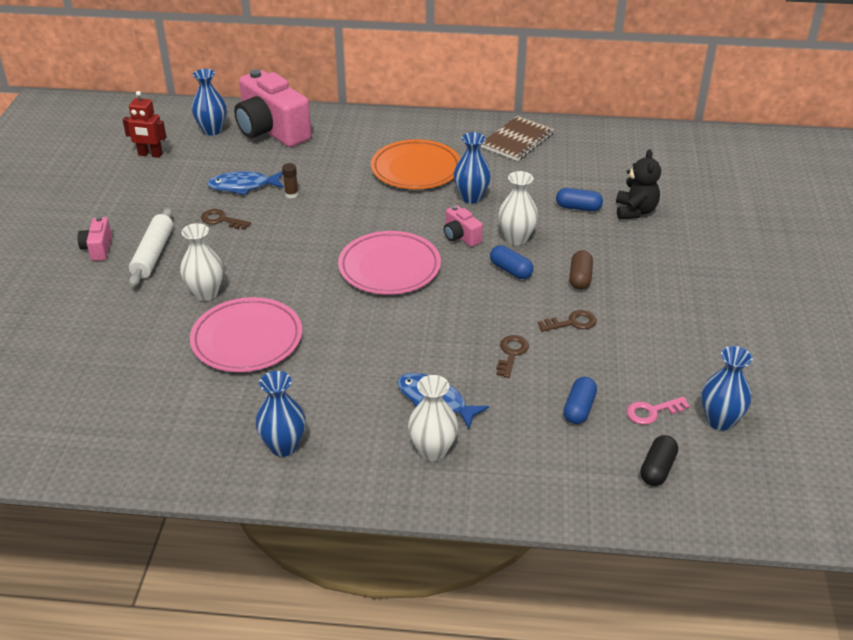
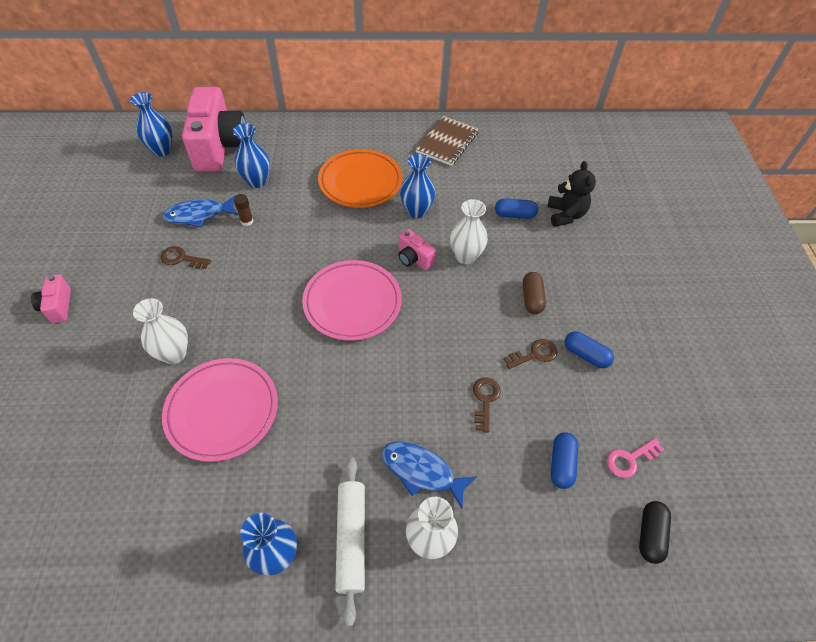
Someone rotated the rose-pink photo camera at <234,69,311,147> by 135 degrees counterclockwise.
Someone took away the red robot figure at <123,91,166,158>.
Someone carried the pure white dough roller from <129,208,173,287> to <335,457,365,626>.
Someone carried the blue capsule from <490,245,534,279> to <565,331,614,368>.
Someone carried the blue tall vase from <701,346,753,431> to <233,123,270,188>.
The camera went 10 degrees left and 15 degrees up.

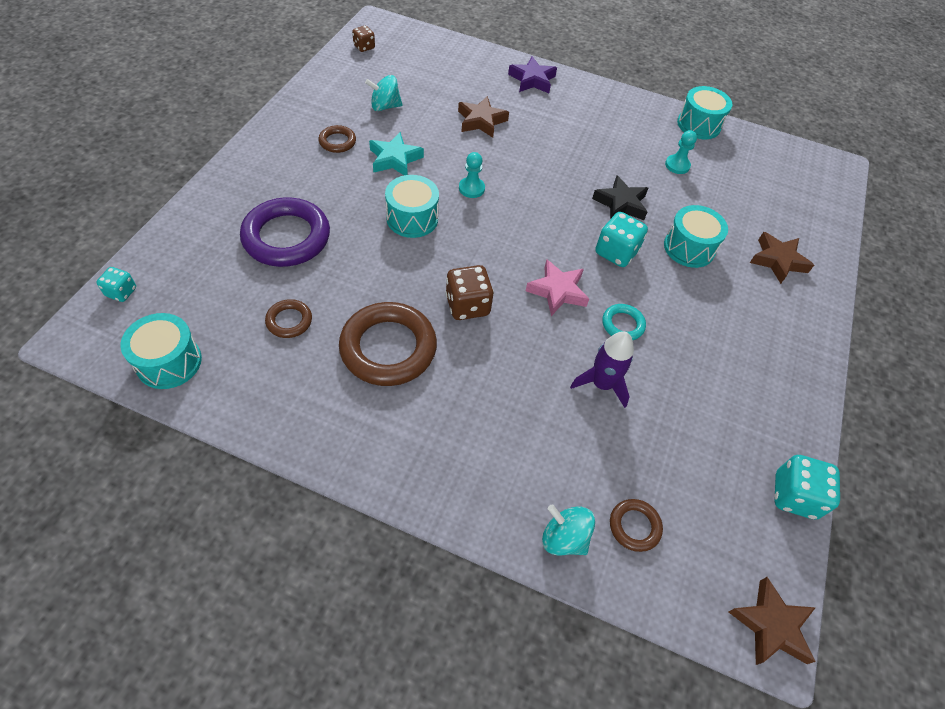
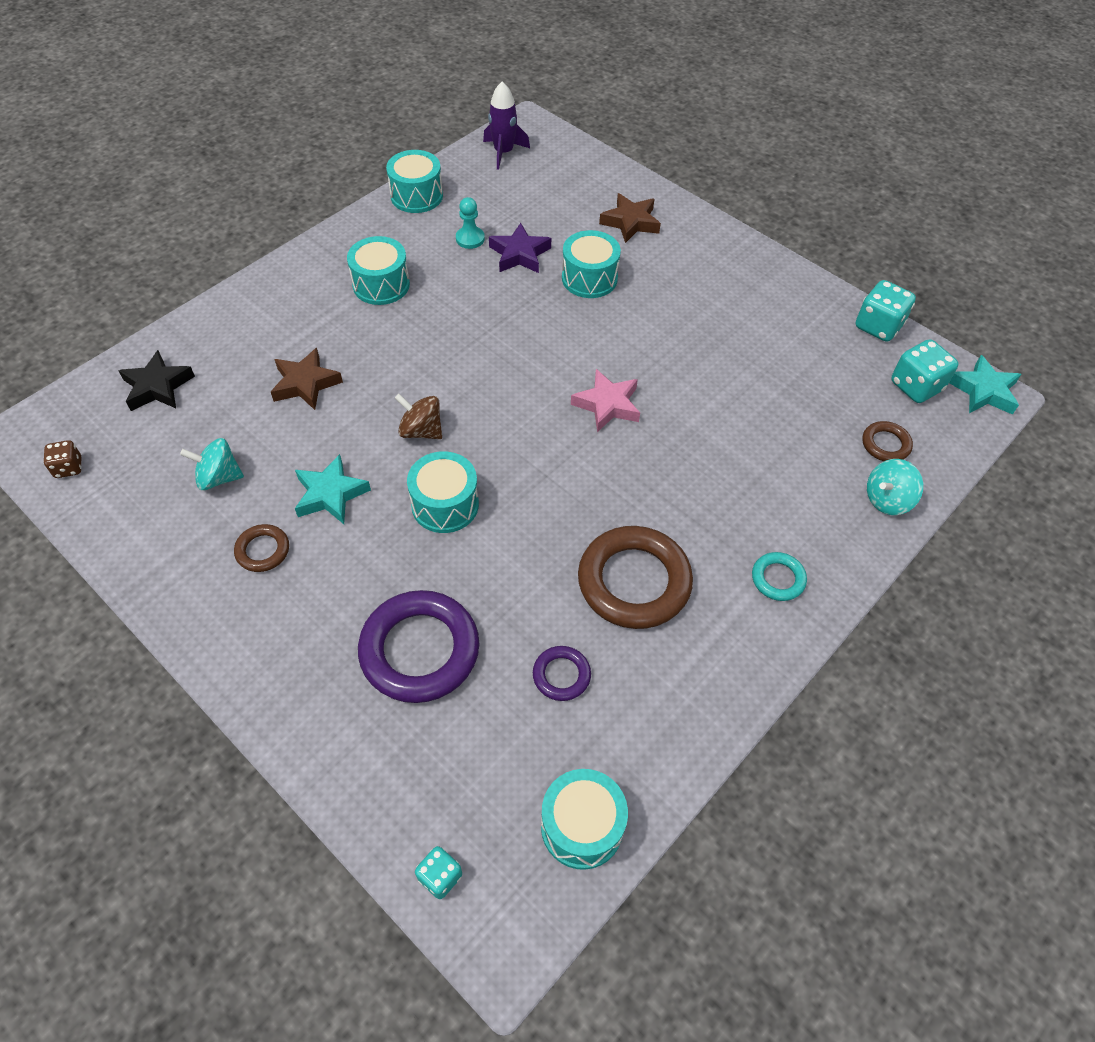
Someone carried the violet star shape from <508,56,557,93> to <489,223,551,273>.
Someone rotated the turquoise whirligig at <365,75,403,111> by 75 degrees clockwise.
Someone swapped the turquoise pawn at <459,152,485,198> for the russet whirligig at <395,394,442,439>.
Someone carried the ebony star shape from <592,175,648,220> to <118,350,195,411>.
Someone carried the turquoise game die from <595,212,648,267> to <891,339,958,403>.
Someone took away the russet game die at <445,265,494,320>.
Someone repainted the russet torus at <265,299,312,338>, which became the violet torus at <533,646,591,701>.
Someone carried the turquoise torus from <602,304,646,340> to <752,552,807,601>.
Someone carried the violet rocket from <570,331,634,408> to <483,81,530,170>.
Someone repainted the russet star shape at <729,577,816,665>, which became the turquoise star shape at <949,355,1021,415>.
Someone put down the turquoise snare drum at <347,236,410,305>.
The camera went 65 degrees left and 0 degrees up.

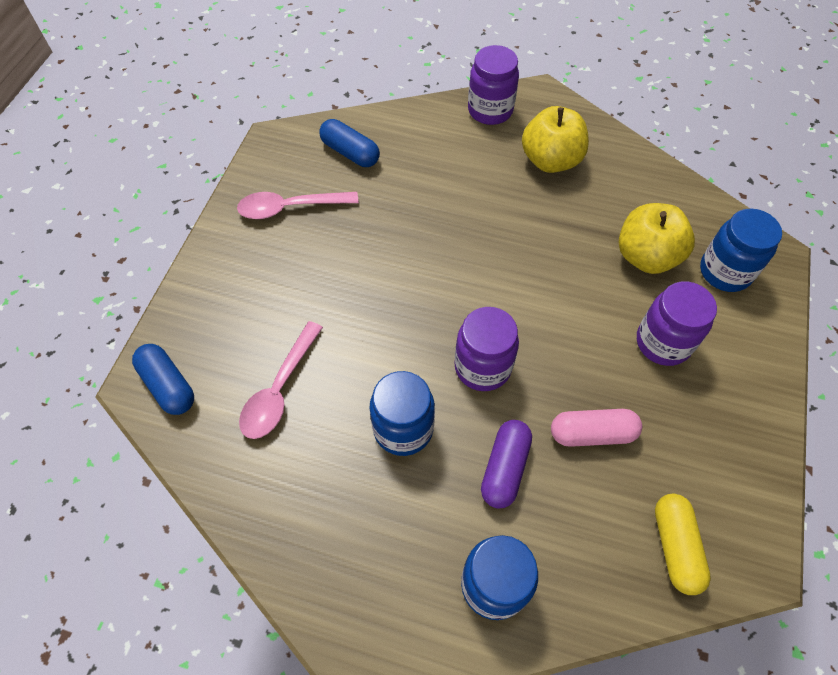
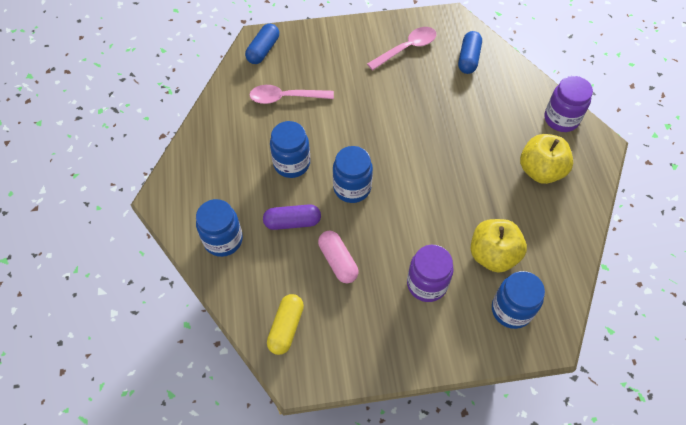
Someone rotated the rose-pink teaspoon at <237,192,359,219> by 90 degrees clockwise.
Someone repainted the violet jar at <455,307,519,391>, which became the blue jar at <333,146,373,203>.
Someone rotated the yellow capsule at <655,494,711,595> by 45 degrees counterclockwise.
The camera went 65 degrees right and 0 degrees up.

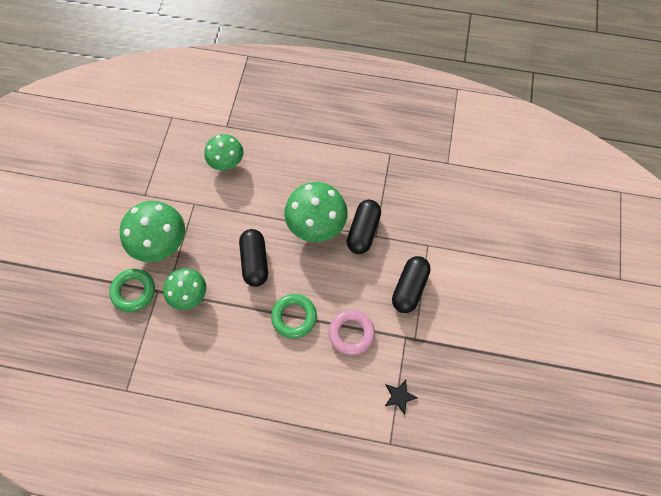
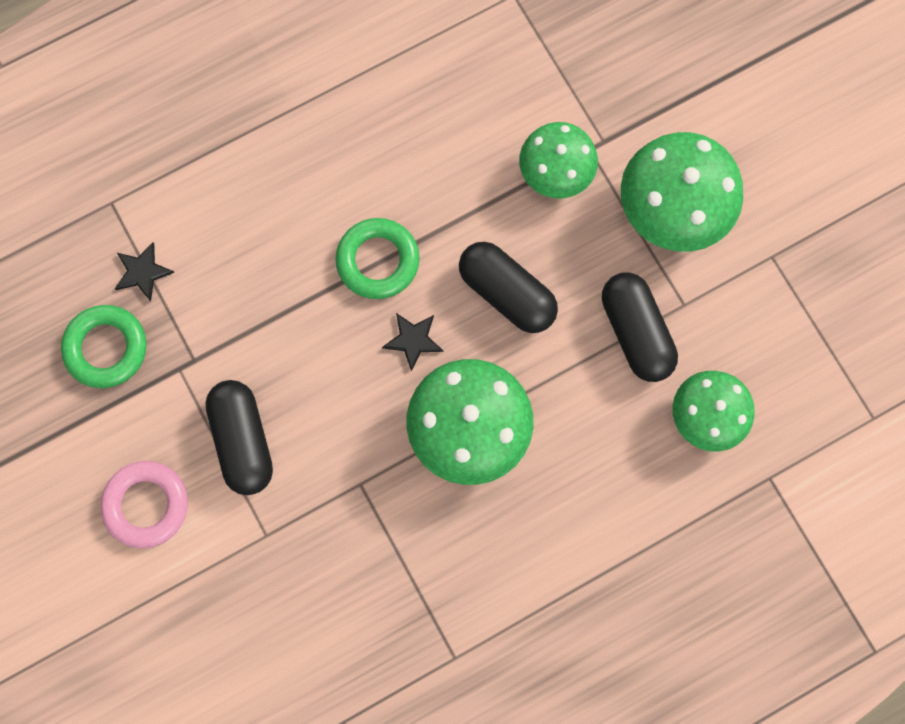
Someone carried the ebony capsule from <346,200,381,254> to <602,273,678,382>.
Someone carried the emerald torus from <109,269,155,312> to <61,305,146,388>.
Someone carried the rose-pink torus from <329,310,375,355> to <100,461,188,548>.
Someone put down the ebony star shape at <382,313,443,372>.
The camera went 140 degrees right and 10 degrees up.

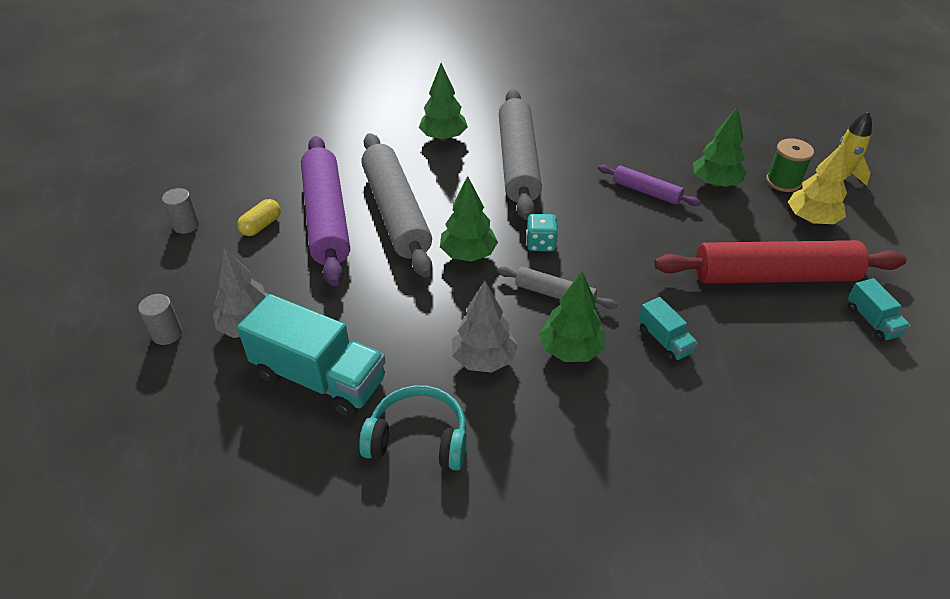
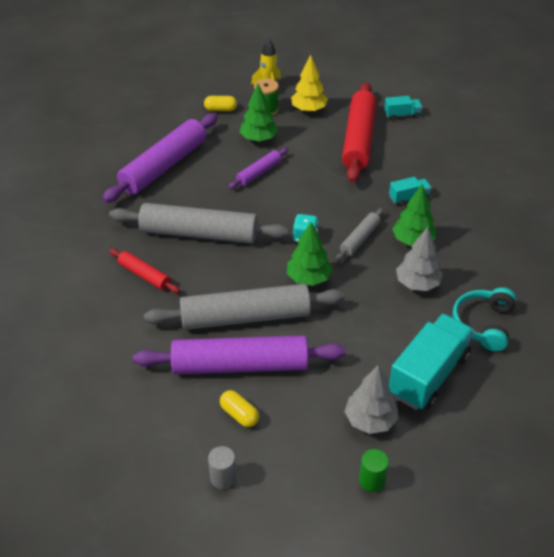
Someone swapped the emerald fir tree at <419,63,468,141> for the red dough roller at <109,248,180,293>.
Someone repainted the grey solid cylinder at <138,294,182,345>, which became the emerald solid cylinder at <359,449,389,492>.
Someone put down the yellow capsule at <204,96,237,111>.
Someone put down the violet dough roller at <102,113,218,203>.
The camera went 80 degrees left and 0 degrees up.

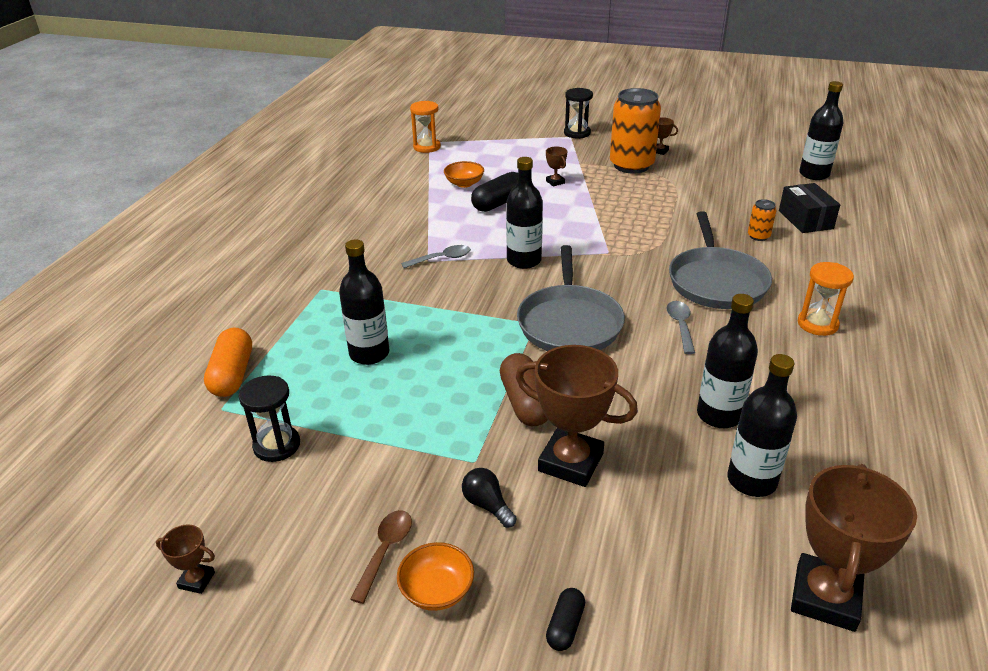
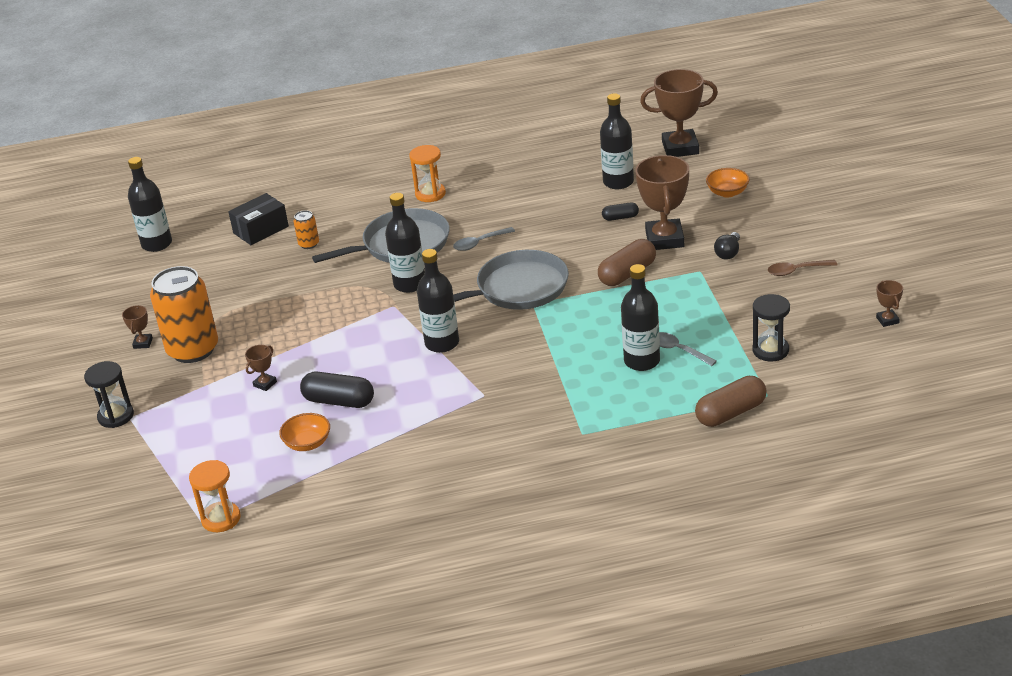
Someone carried the grey teaspoon from <401,245,471,268> to <659,332,717,366>.
Someone carried the ebony drink bottle from <697,294,758,428> to <385,193,425,293>.
Someone repainted the orange capsule at <204,327,252,397>, which became the russet capsule at <695,376,767,427>.
Someone carried the orange bowl from <397,542,474,611> to <706,168,749,198>.
Someone carried the ebony capsule from <546,588,585,651> to <602,202,639,221>.
The camera went 115 degrees left and 0 degrees up.

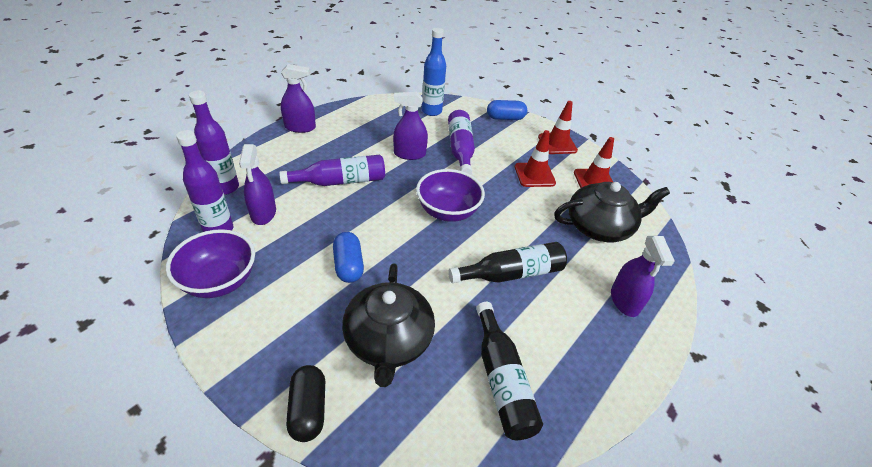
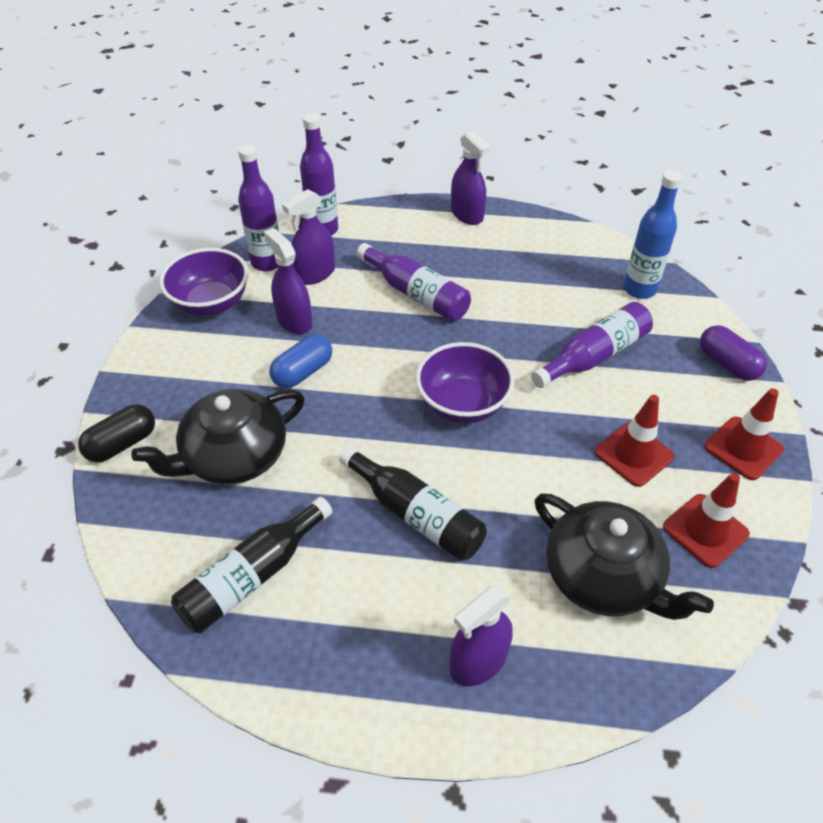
Someone carried the violet spray bottle from <393,92,428,160> to <264,228,312,334>.
Someone repainted the blue capsule at <487,100,527,120>, which became the violet capsule at <700,325,767,381>.
The camera went 60 degrees right and 5 degrees up.

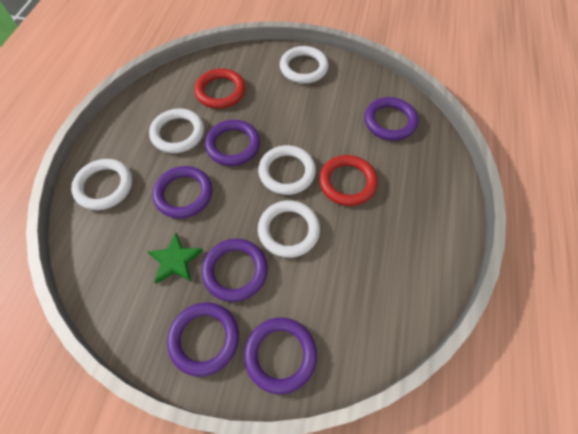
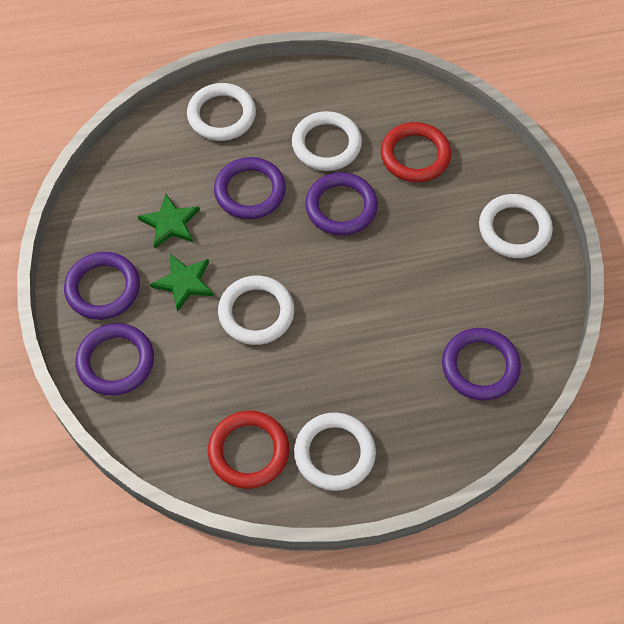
Someone carried the pure white torus from <258,145,316,195> to <294,412,376,491>.
Someone carried the red torus from <319,155,378,206> to <208,411,289,489>.
Someone swapped the violet torus at <202,239,268,302> for the emerald star shape at <150,254,214,312>.
The camera went 65 degrees right and 0 degrees up.

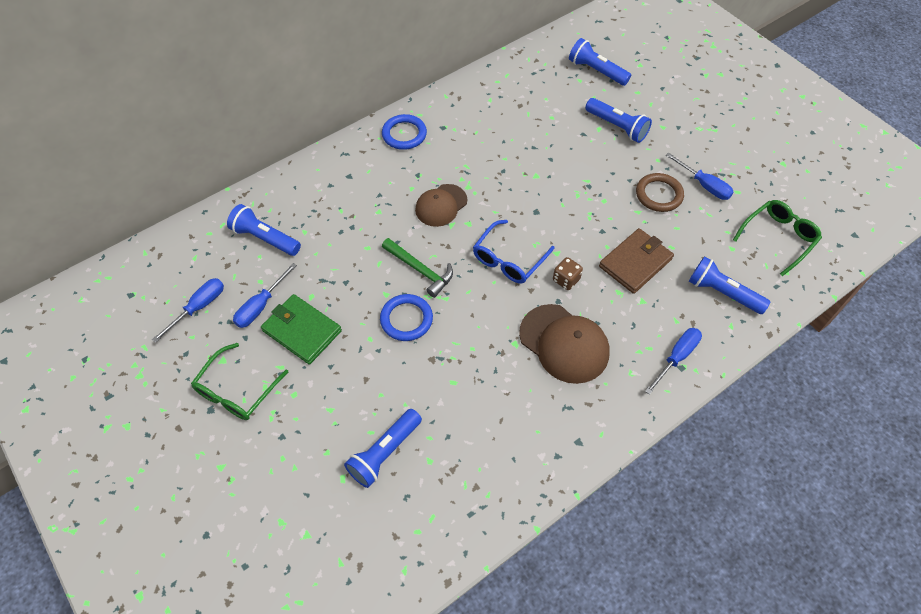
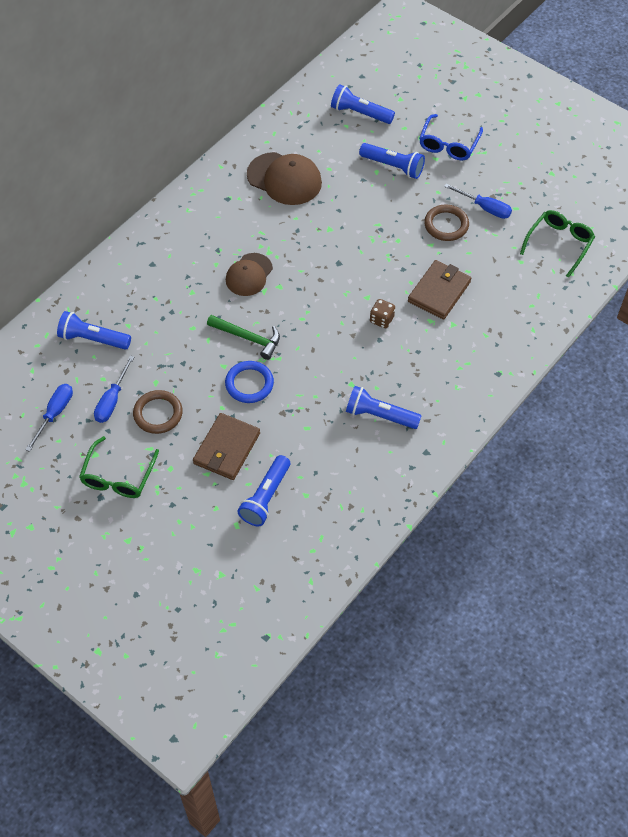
Someone took away the blue torus at <382,114,427,150>.
Someone carried the blue glasses from <473,220,555,283> to <419,114,483,160>.
Someone carried the blue flashlight from <689,256,770,314> to <346,386,421,429>.
Someone swapped the emerald billfold at <261,294,342,364> for the russet torus at <133,390,183,434>.
Someone carried the russet cap from <519,304,610,384> to <247,152,322,205>.
Someone took away the blue screwdriver at <645,328,702,395>.
Someone put down the russet billfold at <193,413,260,480>.
The camera went 15 degrees left and 0 degrees up.

